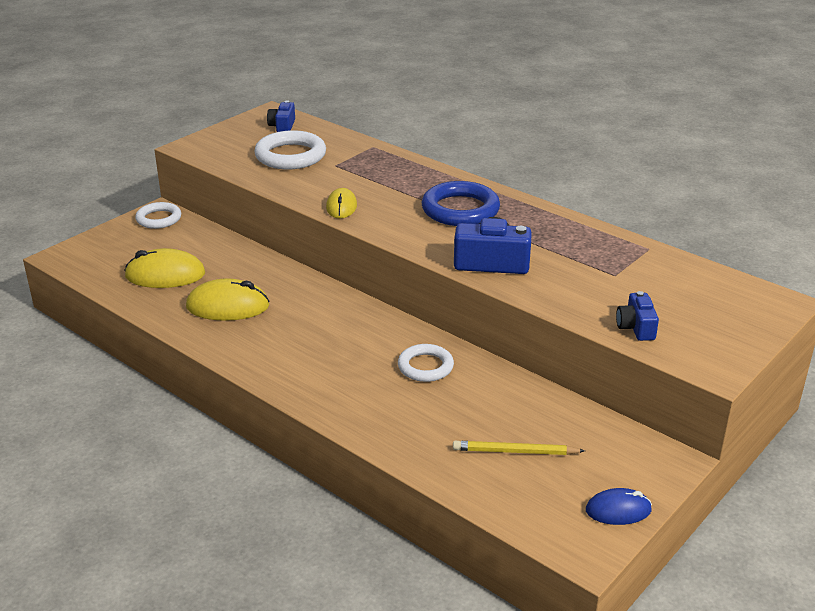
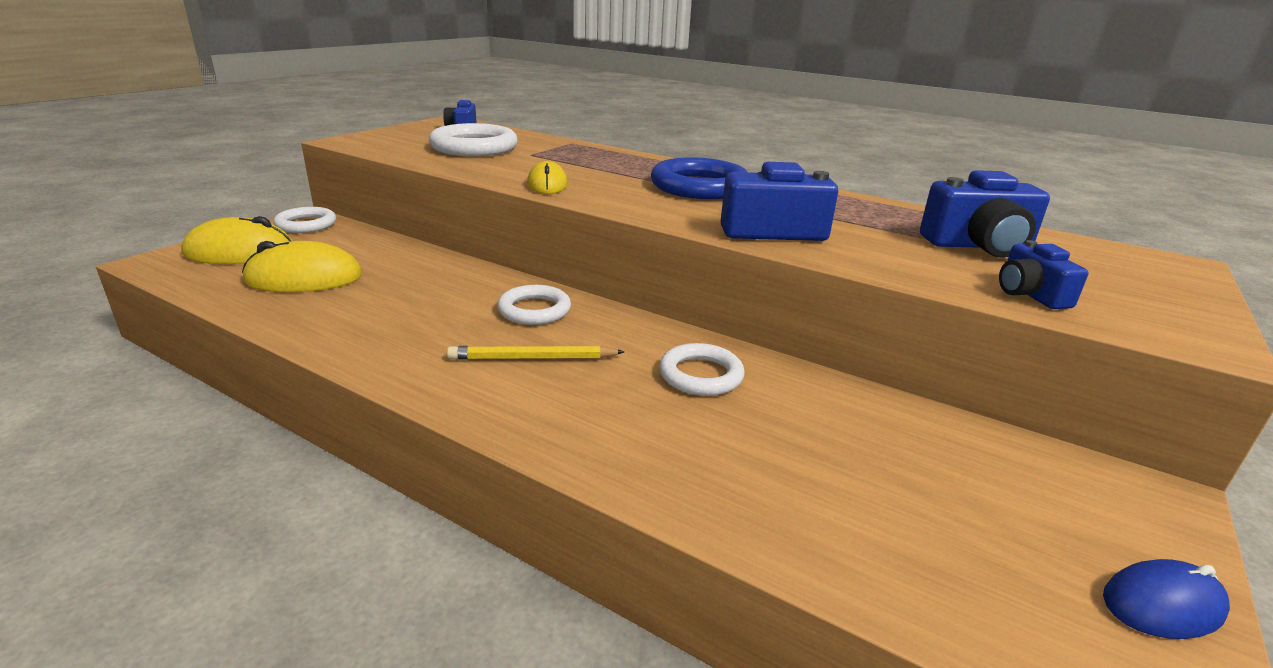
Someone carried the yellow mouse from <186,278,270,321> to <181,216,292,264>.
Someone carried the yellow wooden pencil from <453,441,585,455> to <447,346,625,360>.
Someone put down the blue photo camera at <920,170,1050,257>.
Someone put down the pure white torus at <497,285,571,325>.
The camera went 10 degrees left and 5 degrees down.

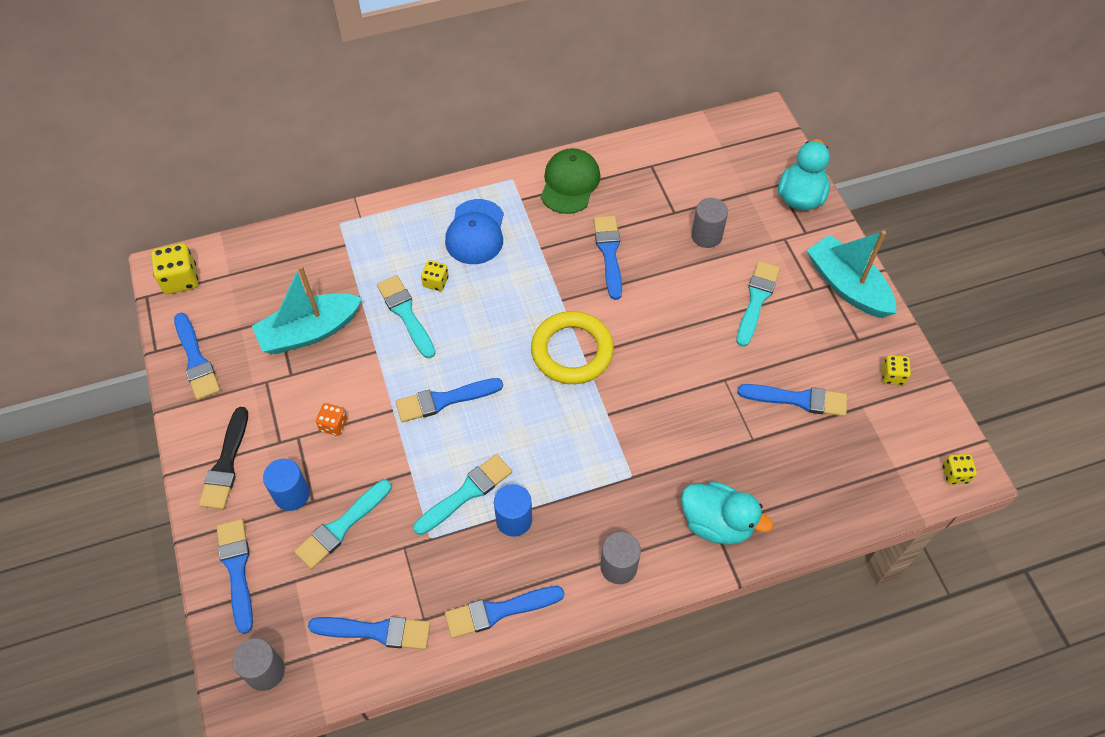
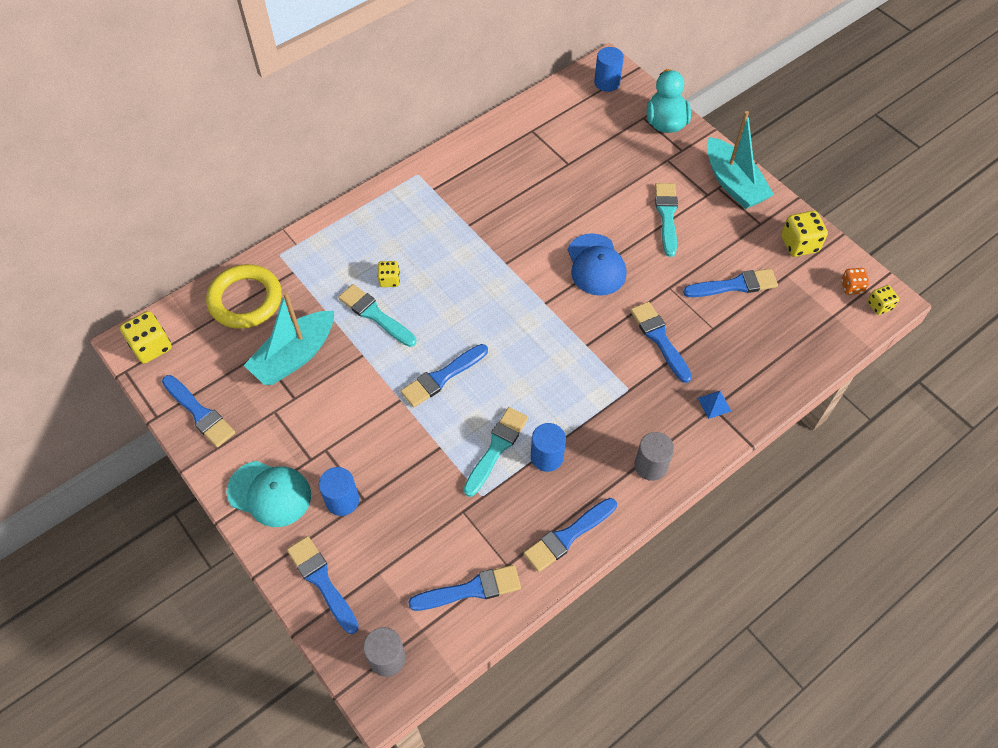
Someone took away the emerald cap at <541,148,600,214>.
Someone took away the grey solid cylinder at <691,198,728,248>.
Someone carried the blue cap from <445,199,504,264> to <568,233,627,296>.
Someone carried the blue paint brush from <593,216,622,300> to <630,302,692,383>.
Someone rotated the turquoise boat at <807,230,897,318> by 150 degrees counterclockwise.
Someone carried the yellow torus from <531,311,614,384> to <206,264,282,329>.
Someone scaled the yellow game die at <882,355,911,385> by 1.65.
Someone carried the orange game die from <316,403,347,436> to <841,268,870,295>.
Someone swapped the ebony paint brush at <199,407,248,510> for the turquoise cap at <226,461,311,527>.
Someone took away the turquoise paint brush at <294,480,392,569>.
Someone swapped the turquoise toy duck at <681,481,773,545> for the blue pyramid at <698,391,731,419>.
Someone put down the blue solid cylinder at <594,47,624,92>.
The camera went 20 degrees left and 0 degrees up.

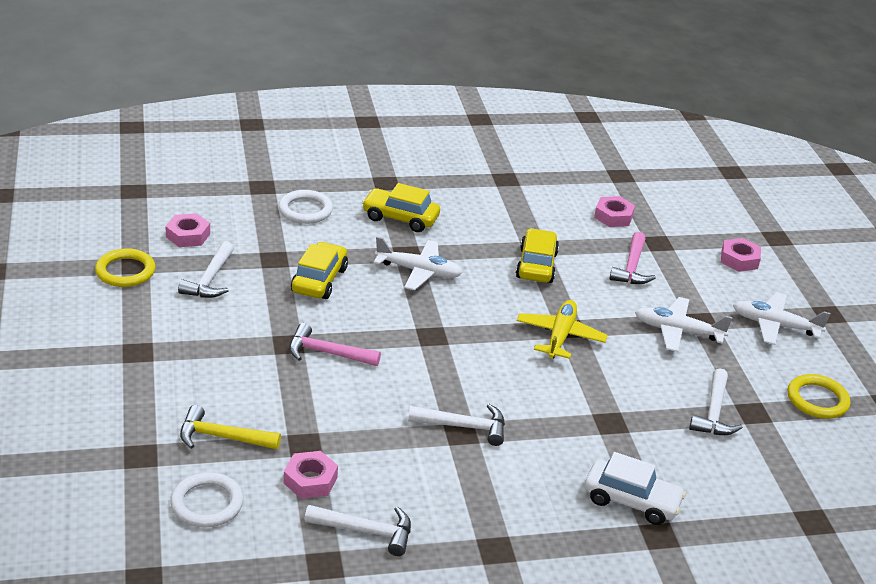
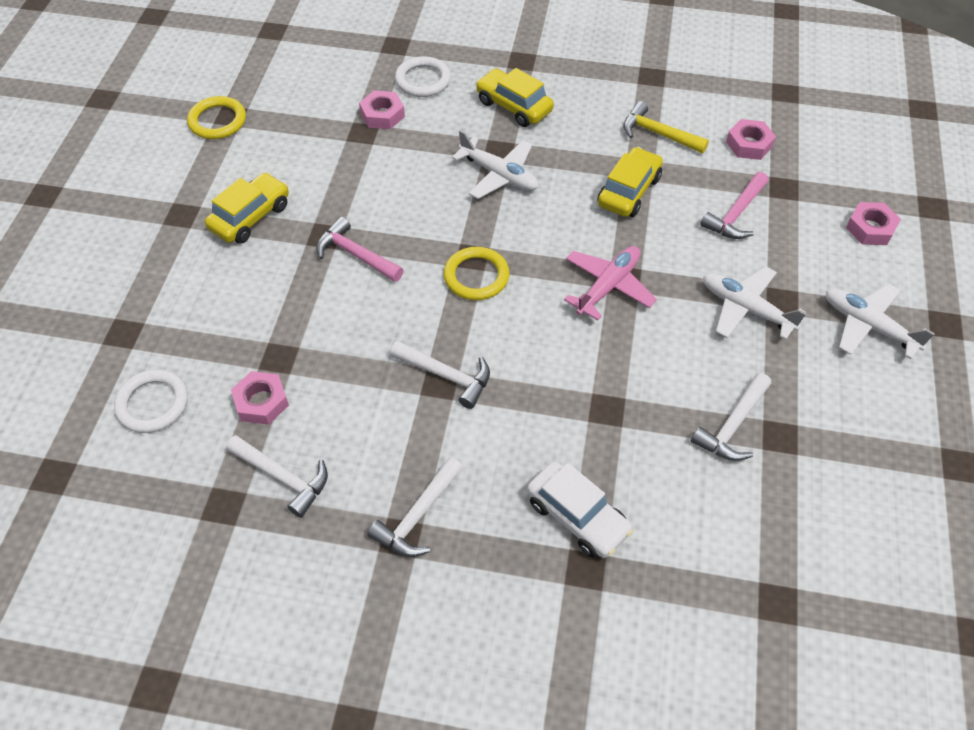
Someone carried the rose-pink hex nut from <165,213,210,247> to <359,90,405,129>.
Someone carried the pure white claw hammer from <178,241,234,298> to <367,457,463,557>.
Someone carried the yellow toy car from <291,242,348,299> to <205,172,289,244>.
Someone repainted the yellow plane at <517,300,608,359>, which became the rose-pink plane at <564,246,657,321>.
Someone carried the yellow torus from <788,374,850,419> to <444,247,510,300>.
Someone carried the yellow claw hammer from <180,405,281,449> to <623,101,709,153>.
The camera went 25 degrees right and 20 degrees up.

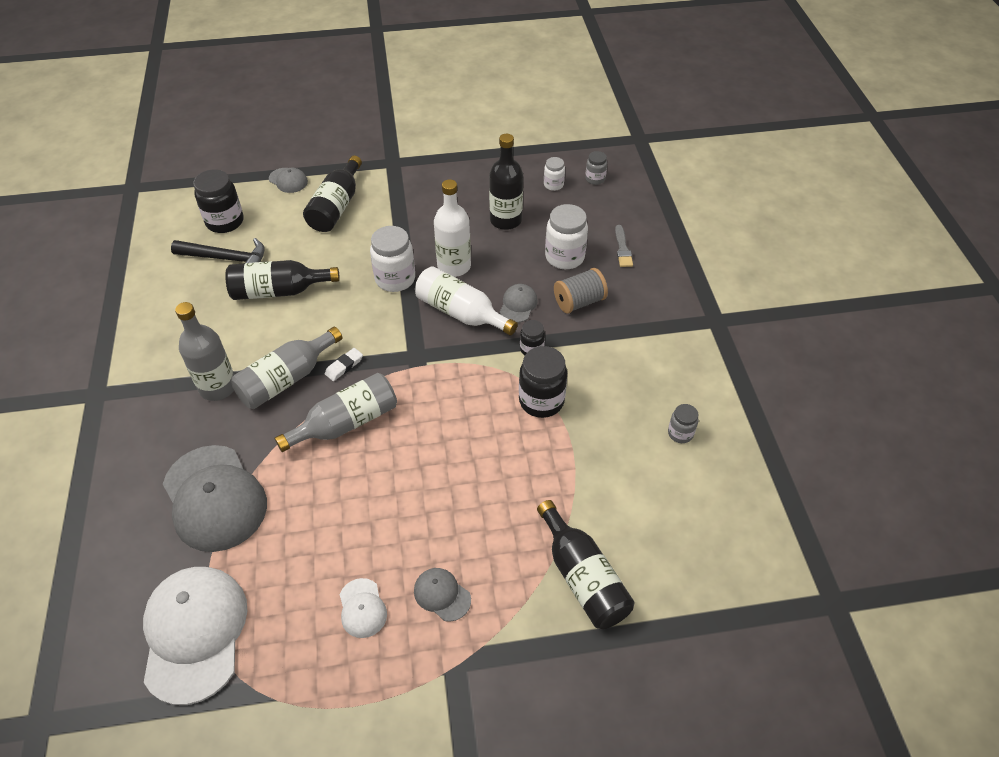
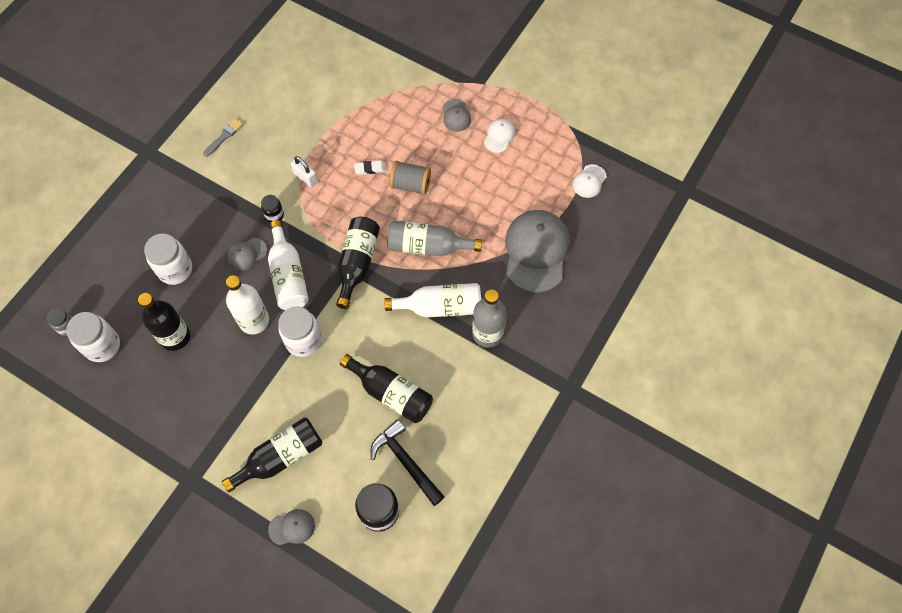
Someone scaled the pure white jar at <544,157,565,191> by 1.81.
Someone rotated the grey cap at <269,168,308,193> by 90 degrees clockwise.
Someone carried the grey paint brush from <615,225,633,267> to <203,118,243,157>.
Someone carried the grey reel of thread from <554,268,608,313> to <390,161,431,195>.
Someone repainted the grey drink bottle at <231,327,342,409>, which became the pure white drink bottle at <384,283,481,318>.
Someone swapped the ebony jar at <519,346,567,418> for the pure white lock at <291,156,318,187>.
Someone carried the pure white eraser from <325,348,363,381> to <354,161,386,175>.
Someone took away the grey jar at <668,404,699,443>.
Someone carried the ebony drink bottle from <537,500,635,629> to <336,217,380,309>.
Someone scaled the pure white cap at <143,567,247,705> by 0.46.
The camera went 140 degrees left and 15 degrees up.

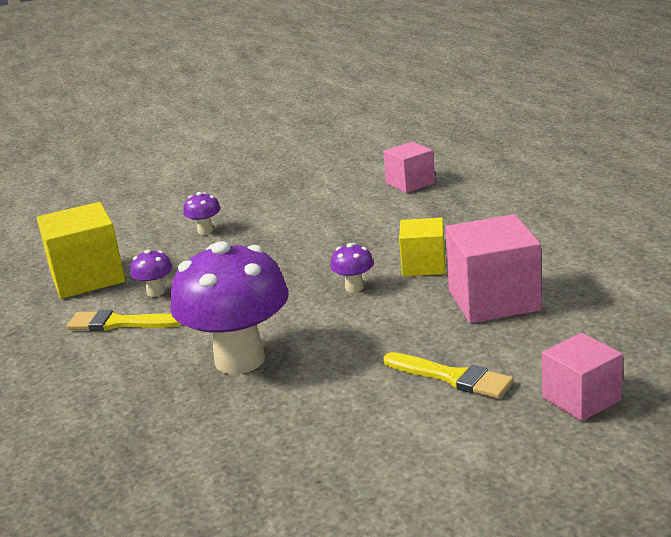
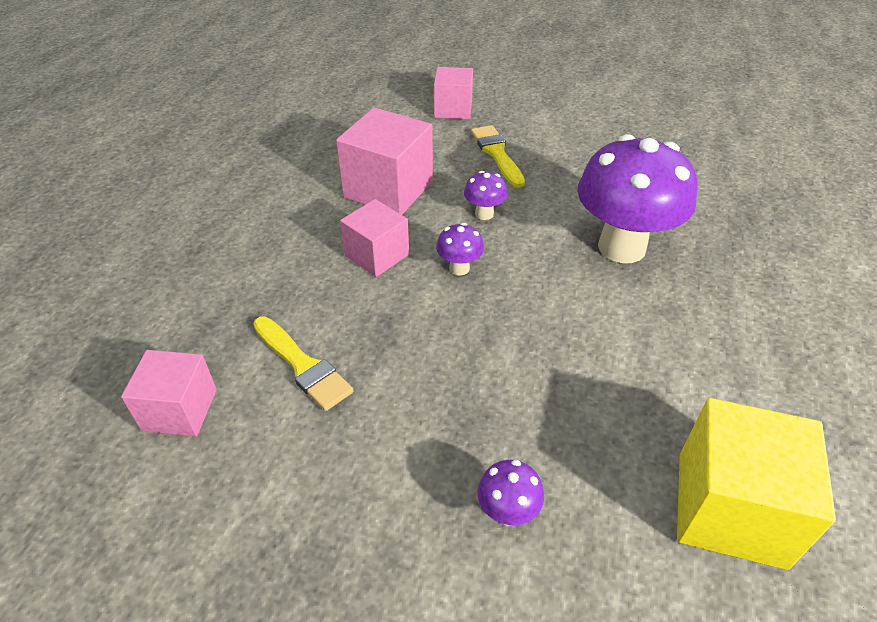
Someone repainted the yellow solid cube at <399,218,446,276>, which became the rose-pink solid cube at <340,199,409,277>.
Someone carried the violet toadstool from <130,249,172,297> to <464,171,508,220>.
Someone carried the yellow paint brush from <67,310,182,331> to <253,316,354,411>.
The camera went 145 degrees left and 20 degrees up.

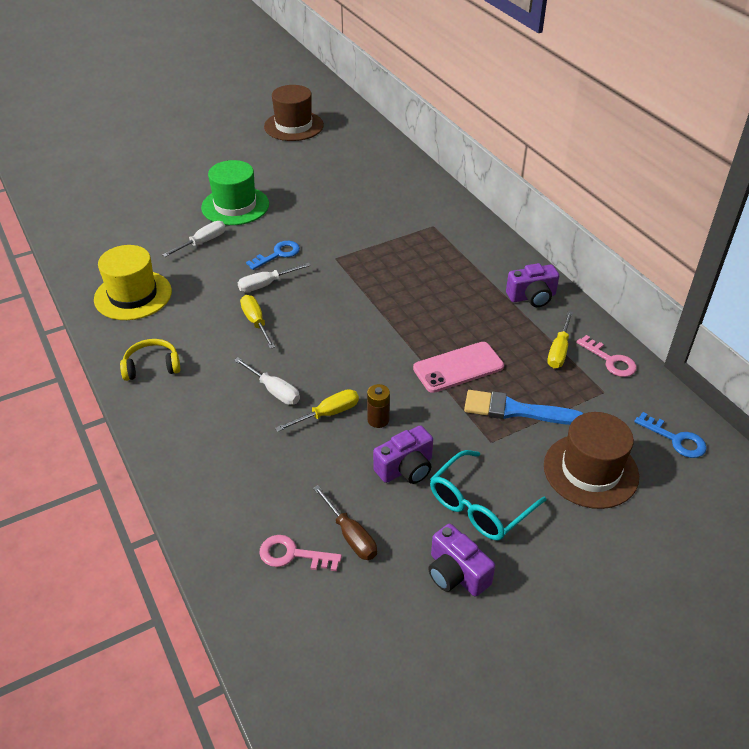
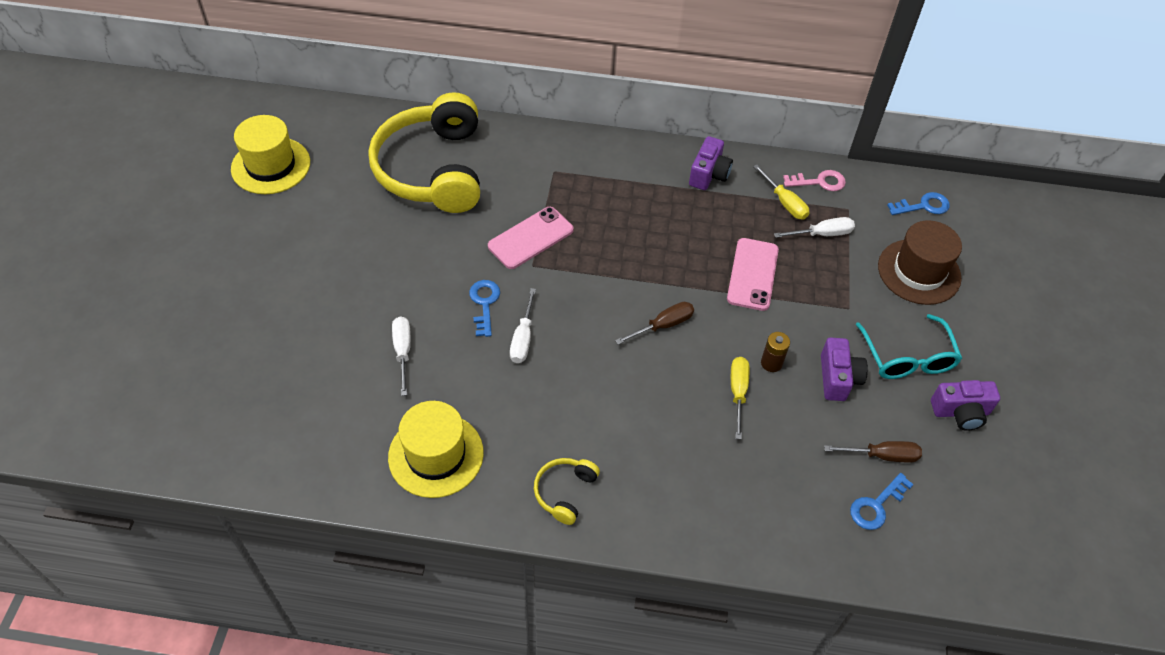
Someone repainted the russet hat at <264,85,324,141>, which became the yellow hat at <231,115,310,194>.
Someone took away the emerald hat at <201,160,269,225>.
Someone took away the yellow screwdriver at <240,295,275,349>.
Someone carried the pure white screwdriver from <234,358,300,405> to <774,217,855,238>.
Someone took away the blue paint brush at <464,390,584,425>.
Someone repainted the rose-pink latchkey at <259,535,342,571>, which became the blue latchkey at <850,473,914,530>.
Someone put down the yellow over-ear headphones at <368,92,480,213>.
Someone put down the rose-pink phone at <488,207,574,269>.
Someone put down the russet screwdriver at <615,302,694,345>.
The camera went 55 degrees left and 10 degrees up.

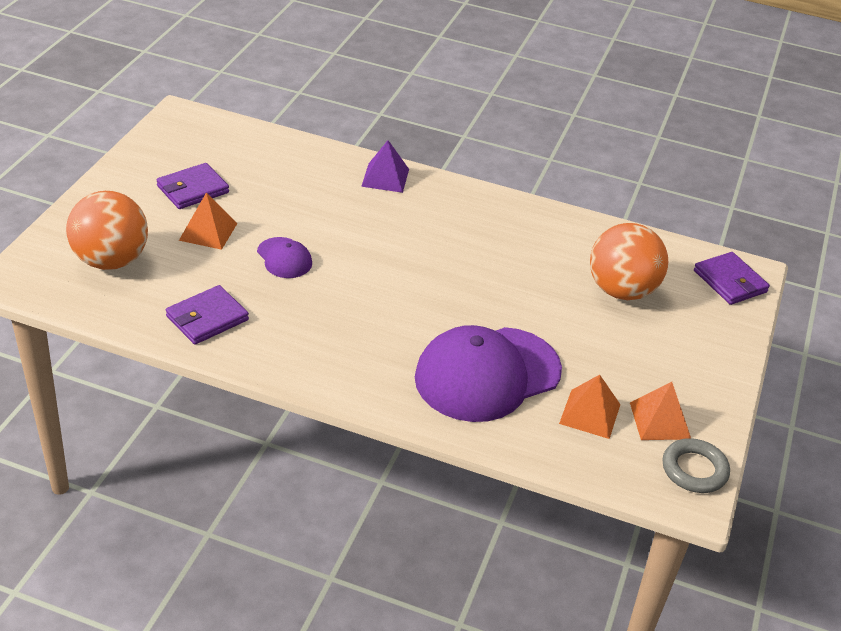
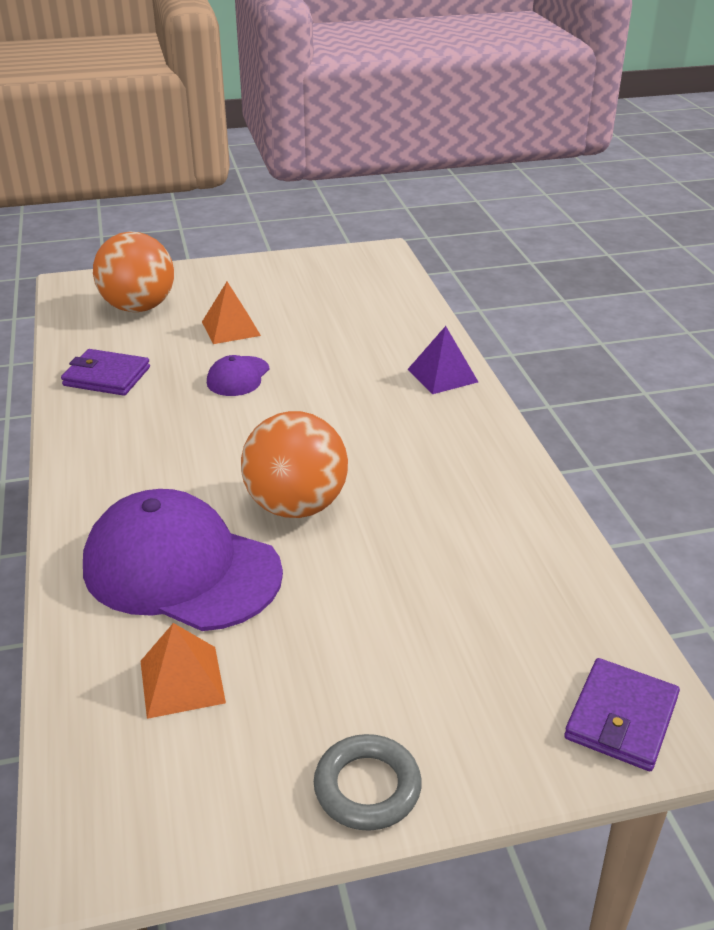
Someone took away the violet billfold at <157,163,229,209>.
Someone carried the orange sphere from <590,223,668,300> to <241,411,348,518>.
Someone took away the orange pyramid at <630,382,691,440>.
Someone carried the grey torus from <662,438,730,493> to <314,734,422,831>.
The camera went 60 degrees right and 5 degrees down.

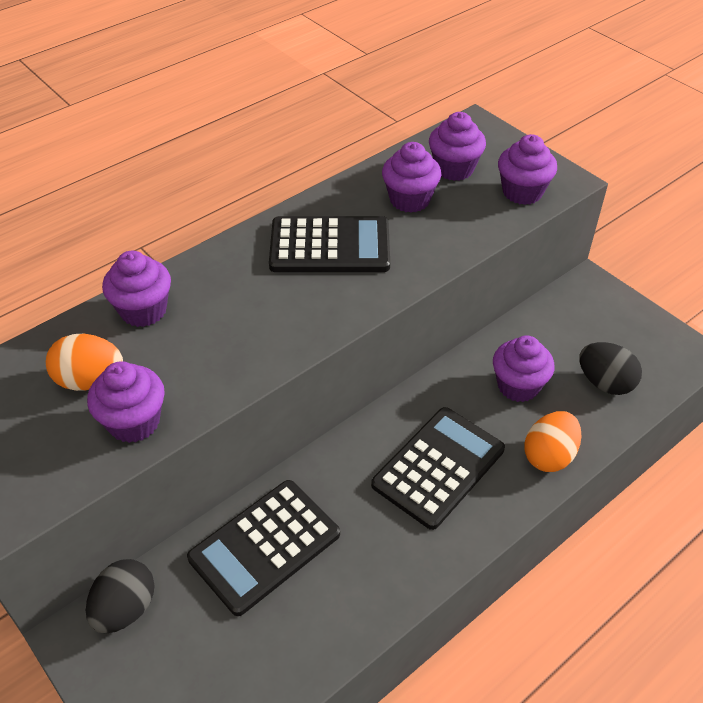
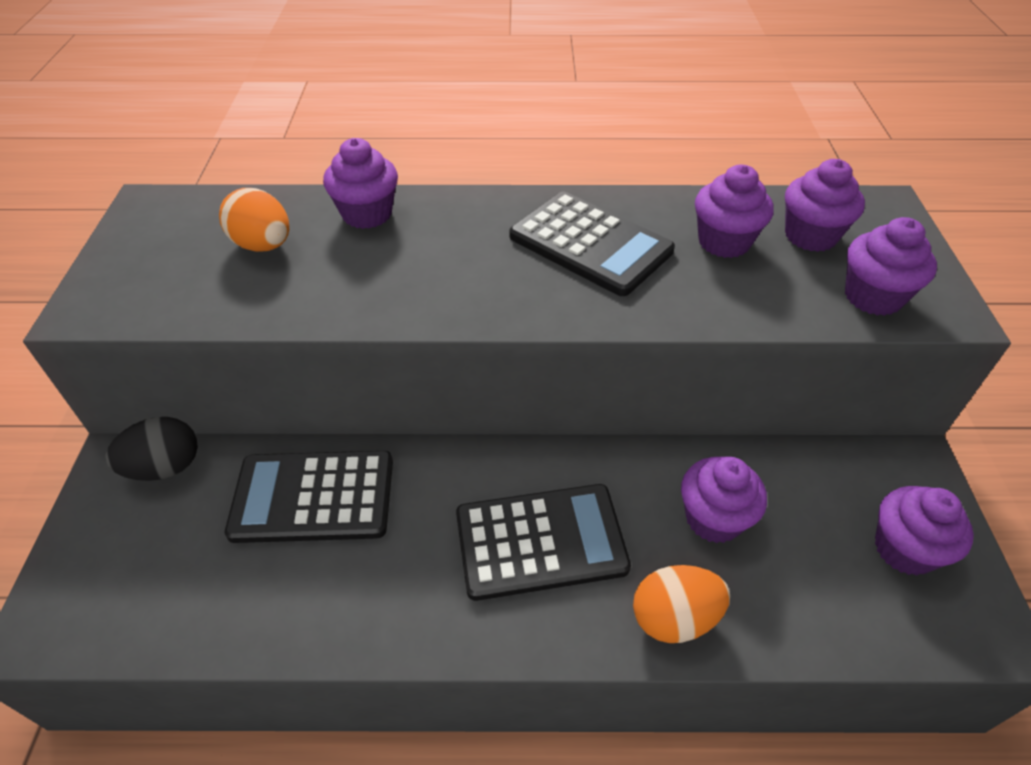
Someone took away the ebony egg at <579,342,642,395>.
Someone carried the violet muffin from <87,361,165,443> to <875,486,974,576>.
The camera went 40 degrees right and 0 degrees up.

